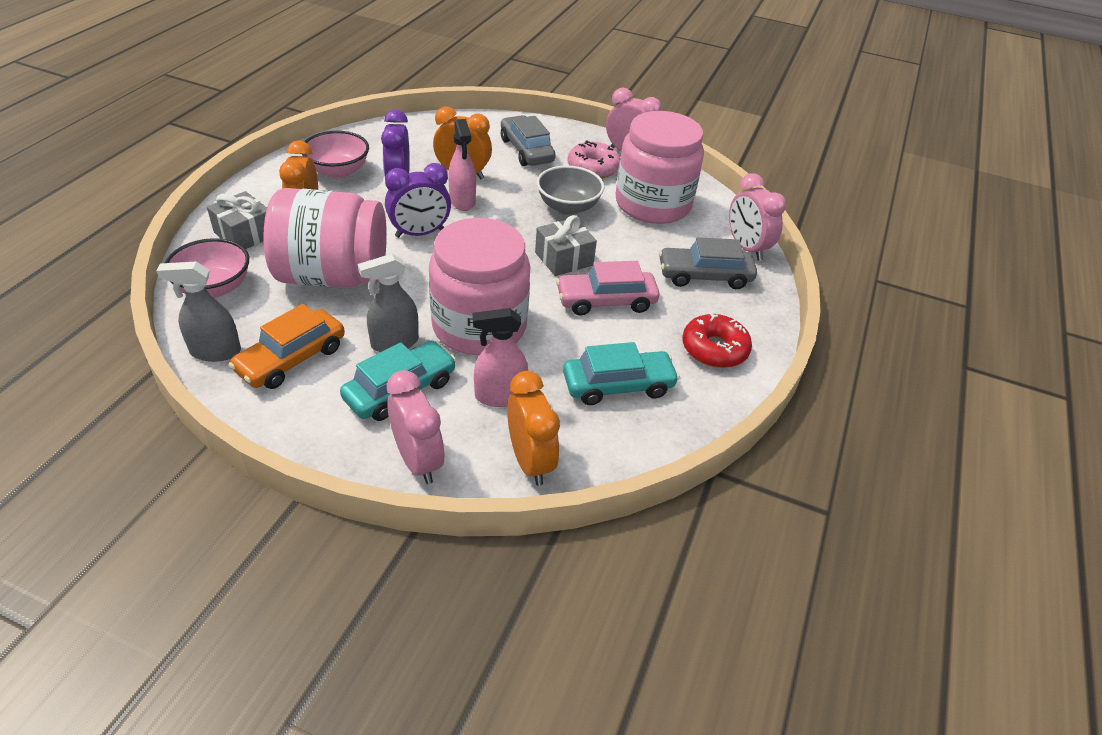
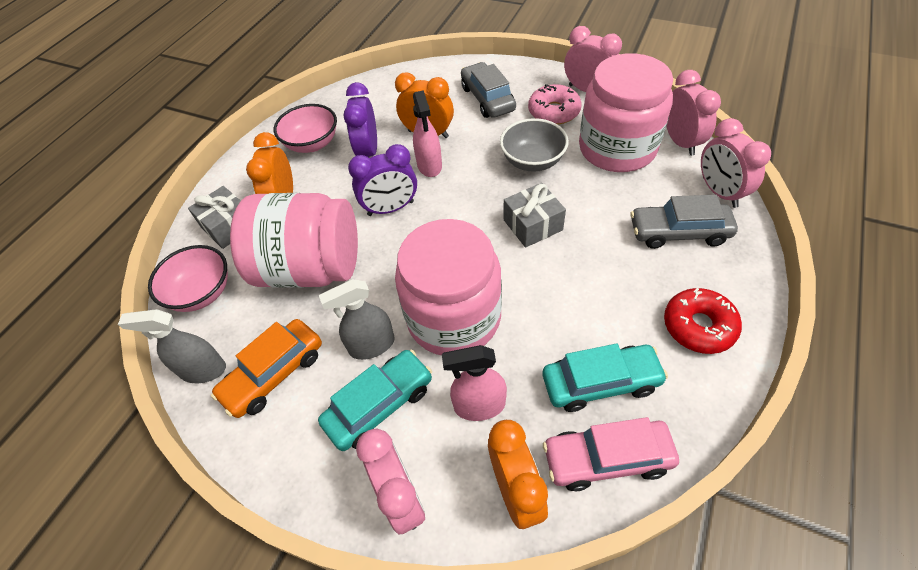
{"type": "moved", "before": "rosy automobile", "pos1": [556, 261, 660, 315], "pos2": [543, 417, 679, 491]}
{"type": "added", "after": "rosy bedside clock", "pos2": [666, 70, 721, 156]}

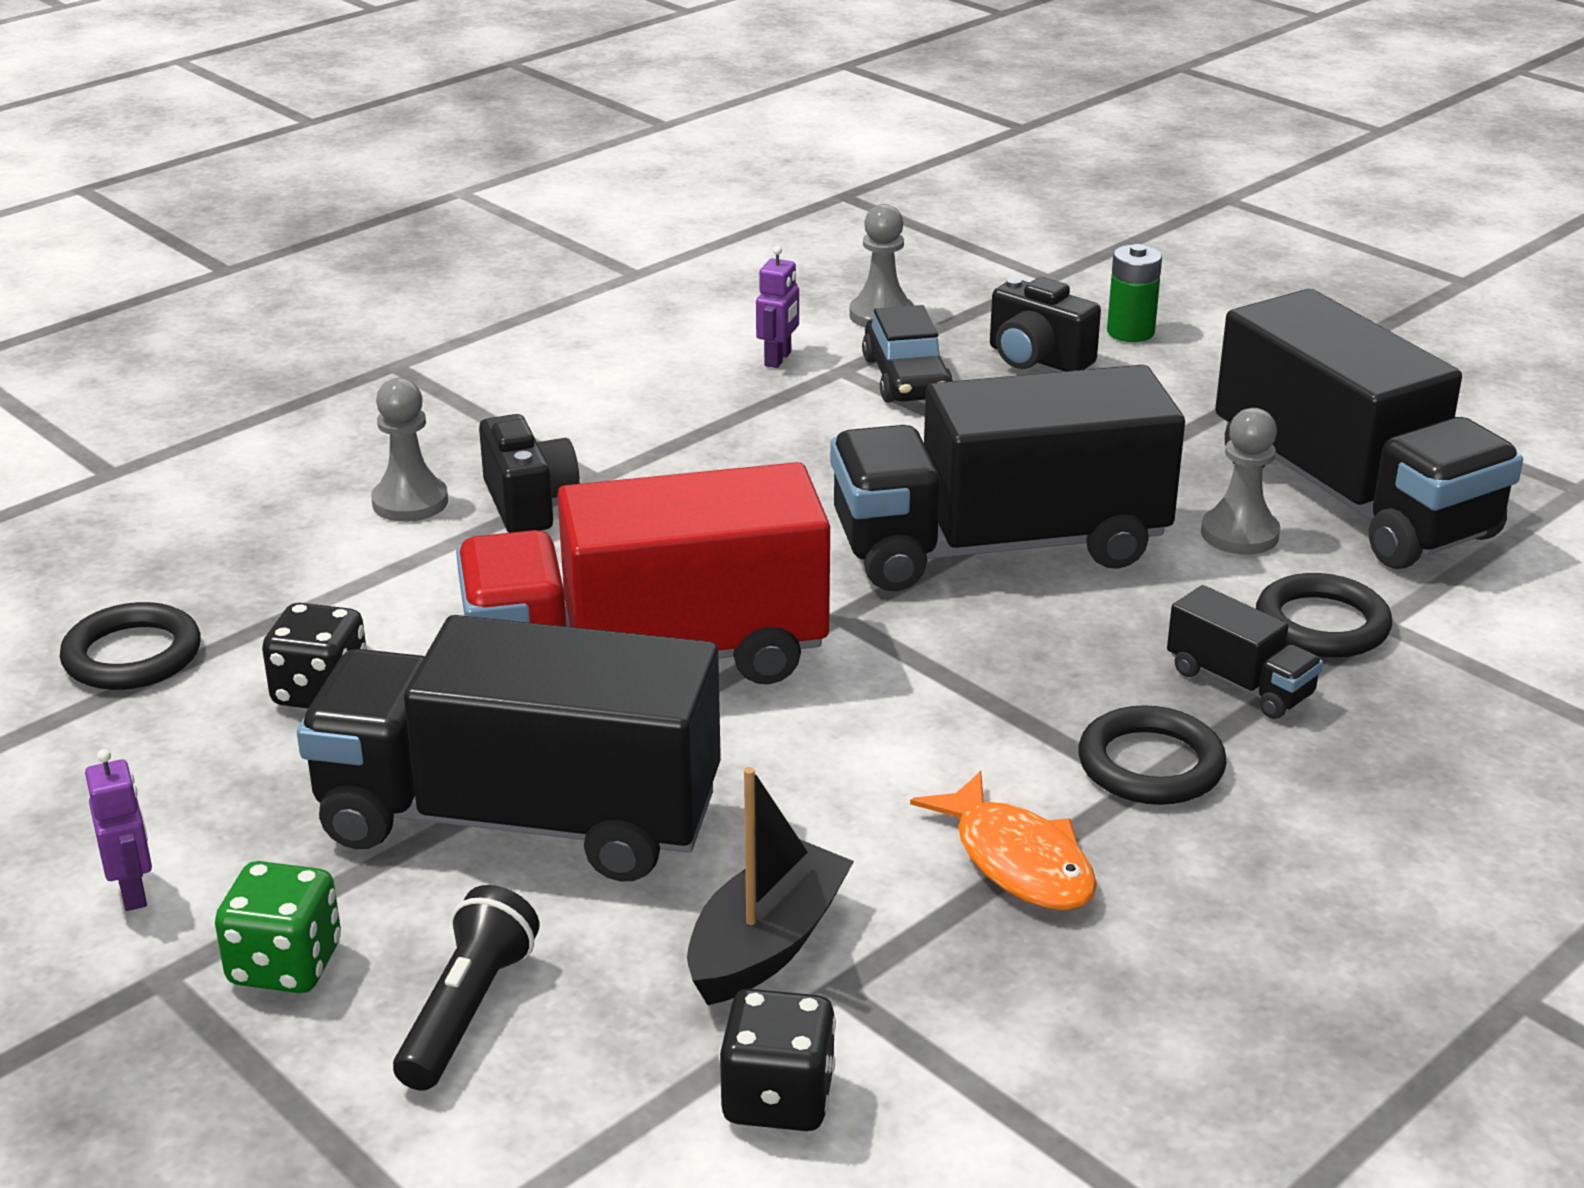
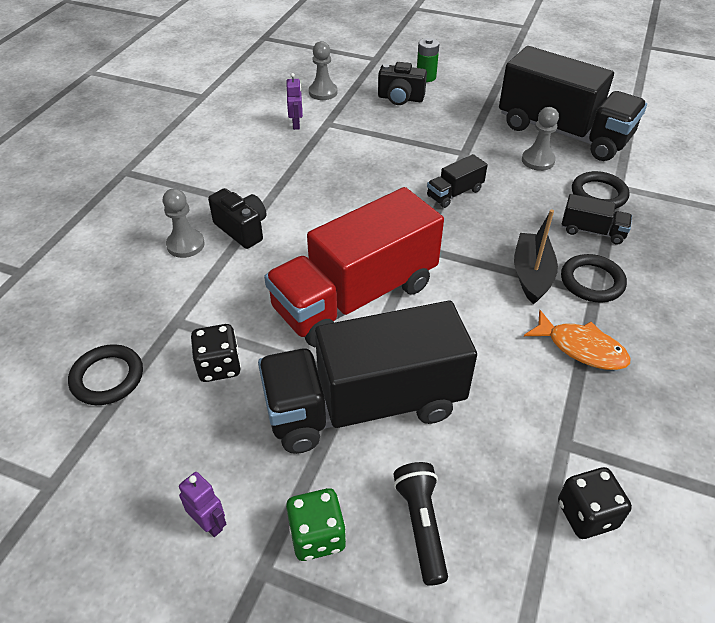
{"type": "moved", "before": "black sailboat", "pos1": [687, 767, 854, 1005], "pos2": [514, 209, 558, 305]}
{"type": "resized", "before": "black lorry", "pos1": [830, 365, 1185, 591], "pos2": [427, 154, 488, 208], "scale": 0.42}
{"type": "removed", "before": "black automobile", "pos1": [862, 305, 953, 403]}

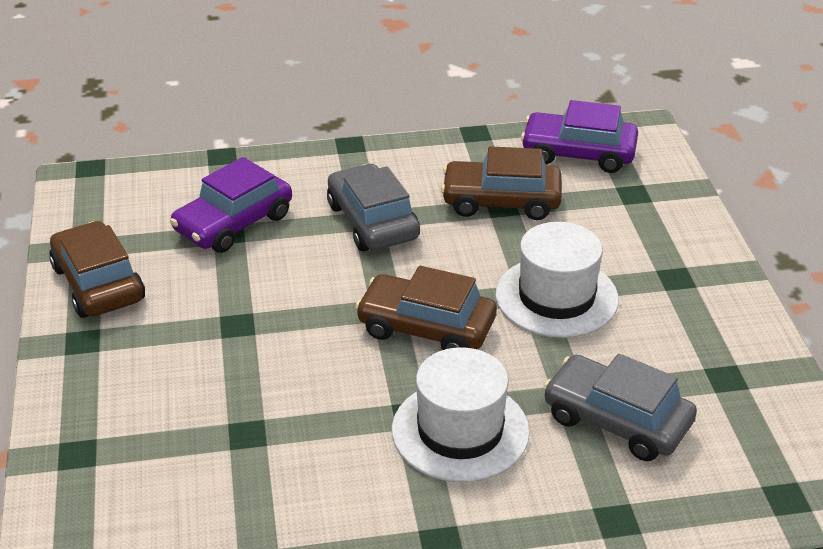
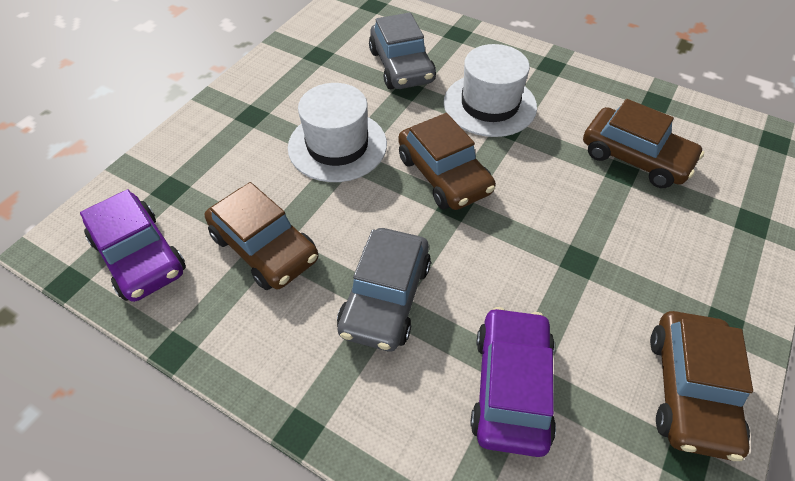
{"type": "turned", "before": "violet automobile", "pos1": [170, 157, 292, 253], "pos2": [470, 307, 556, 457], "turn": -75}
{"type": "added", "after": "dark brown automobile", "pos2": [583, 99, 704, 188]}

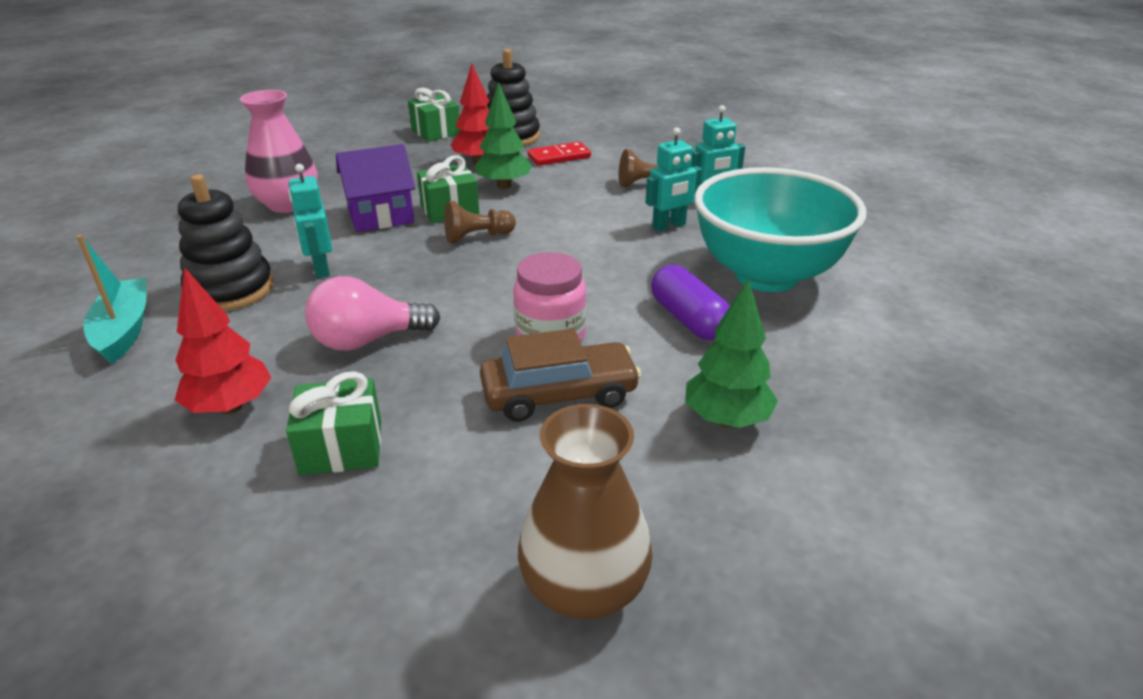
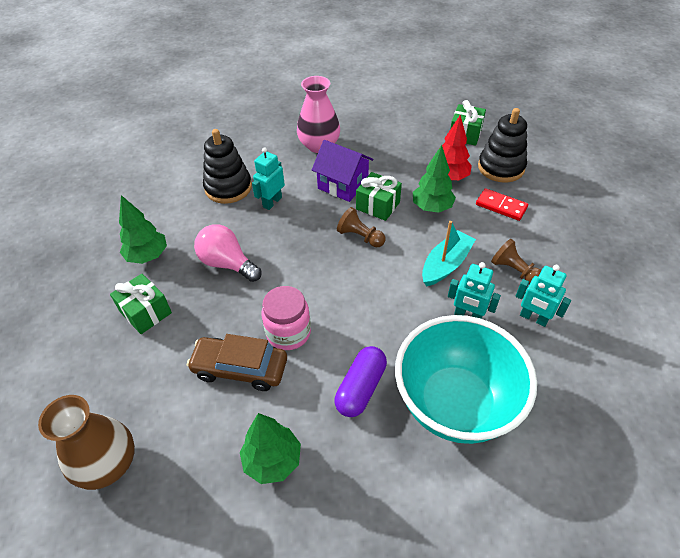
{"type": "moved", "before": "turquoise sailboat", "pos1": [76, 235, 147, 364], "pos2": [422, 221, 476, 286]}
{"type": "recoloured", "before": "crimson toy tree", "after": "leaf-green toy tree", "pos1": [175, 267, 272, 414], "pos2": [119, 195, 167, 264]}
{"type": "turned", "before": "dark brown automobile", "pos1": [480, 329, 641, 422], "pos2": [187, 334, 287, 391], "turn": 150}

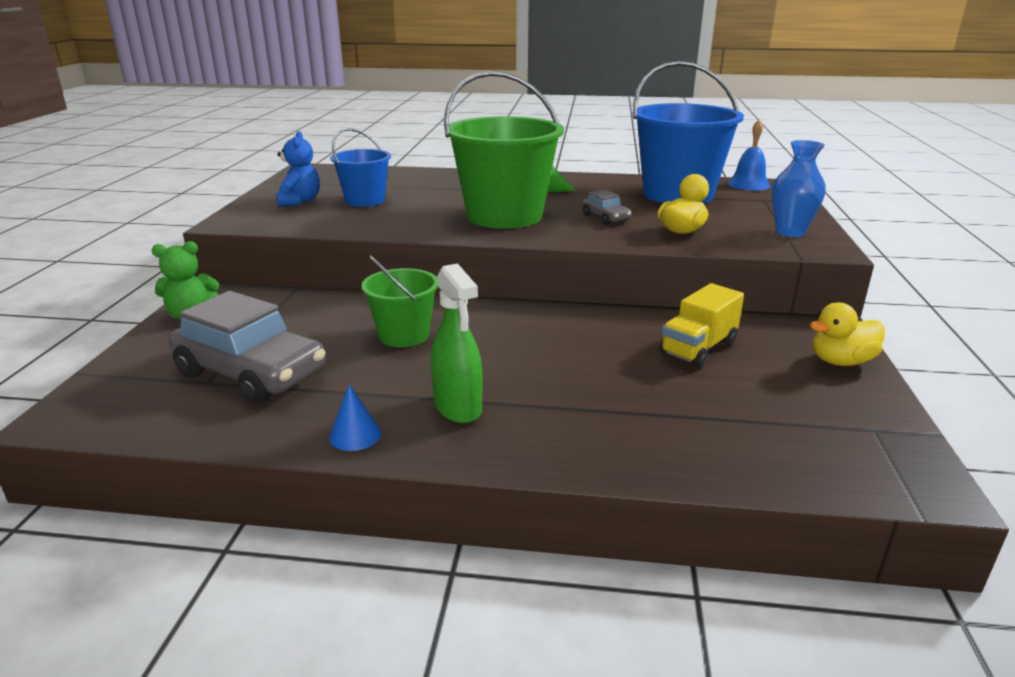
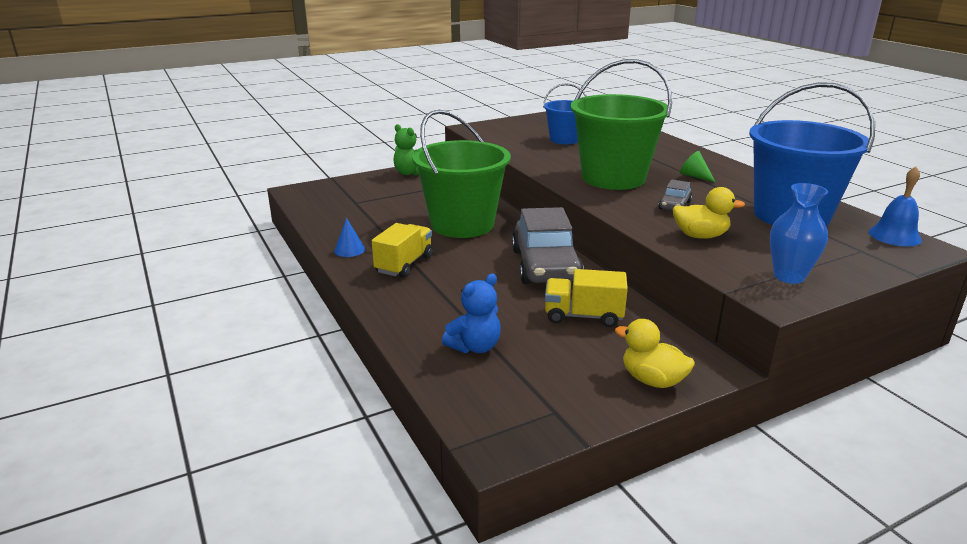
{"type": "moved", "before": "ash-grey automobile", "pos1": [169, 291, 326, 404], "pos2": [512, 207, 584, 284]}
{"type": "moved", "before": "royal blue teddy bear", "pos1": [276, 131, 320, 207], "pos2": [442, 274, 501, 353]}
{"type": "resized", "before": "leaf-green pail", "pos1": [361, 255, 438, 347], "pos2": [412, 110, 511, 238], "scale": 1.82}
{"type": "replaced", "before": "leaf-green spray bottle", "after": "bright yellow lorry", "pos1": [431, 263, 483, 423], "pos2": [372, 223, 433, 278]}

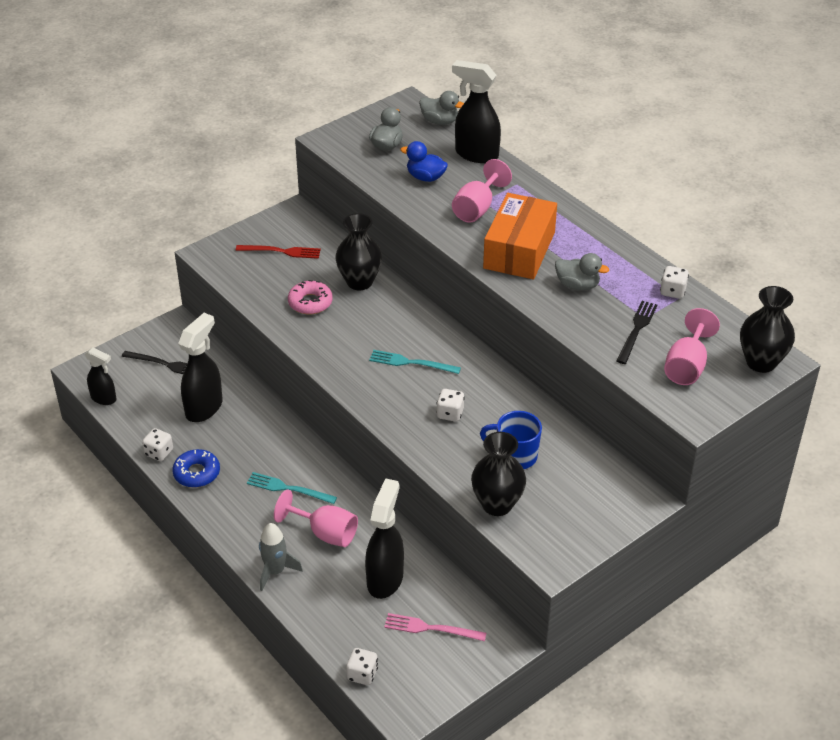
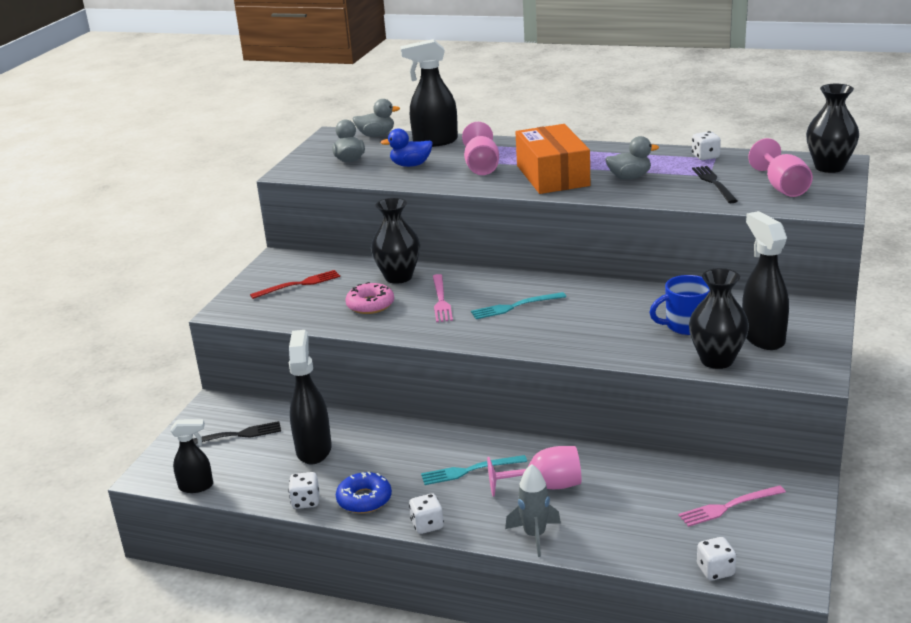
{"type": "moved", "before": "black spray bottle", "pos1": [365, 478, 404, 599], "pos2": [742, 211, 789, 350]}
{"type": "moved", "before": "snow-white dice", "pos1": [436, 389, 465, 422], "pos2": [409, 494, 444, 534]}
{"type": "added", "after": "rosy dinner fork", "pos2": [433, 274, 453, 322]}

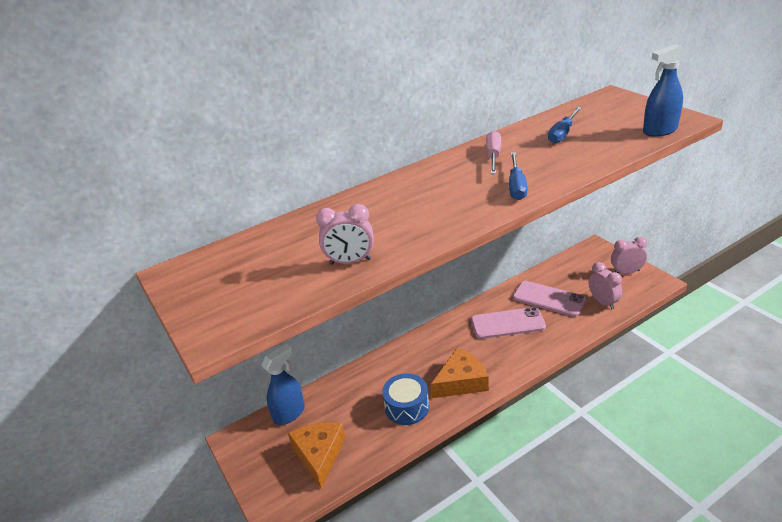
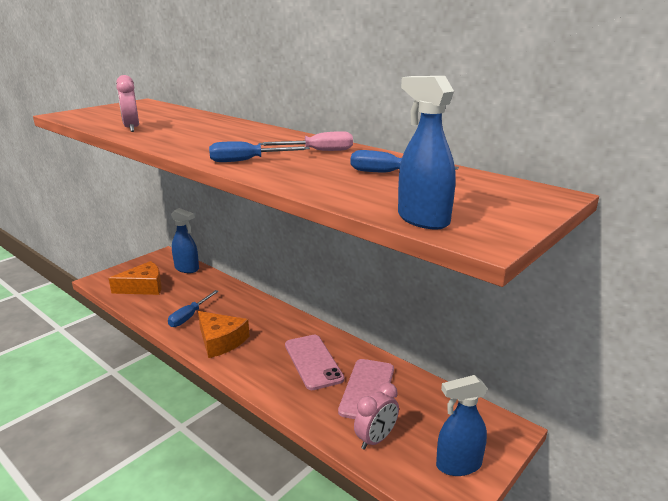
{"type": "replaced", "before": "royal blue drum", "after": "royal blue hand screwdriver", "pos1": [382, 373, 429, 425], "pos2": [168, 290, 219, 327]}
{"type": "replaced", "before": "rosy bedside clock", "after": "royal blue spray bottle", "pos1": [611, 237, 647, 274], "pos2": [436, 375, 488, 476]}

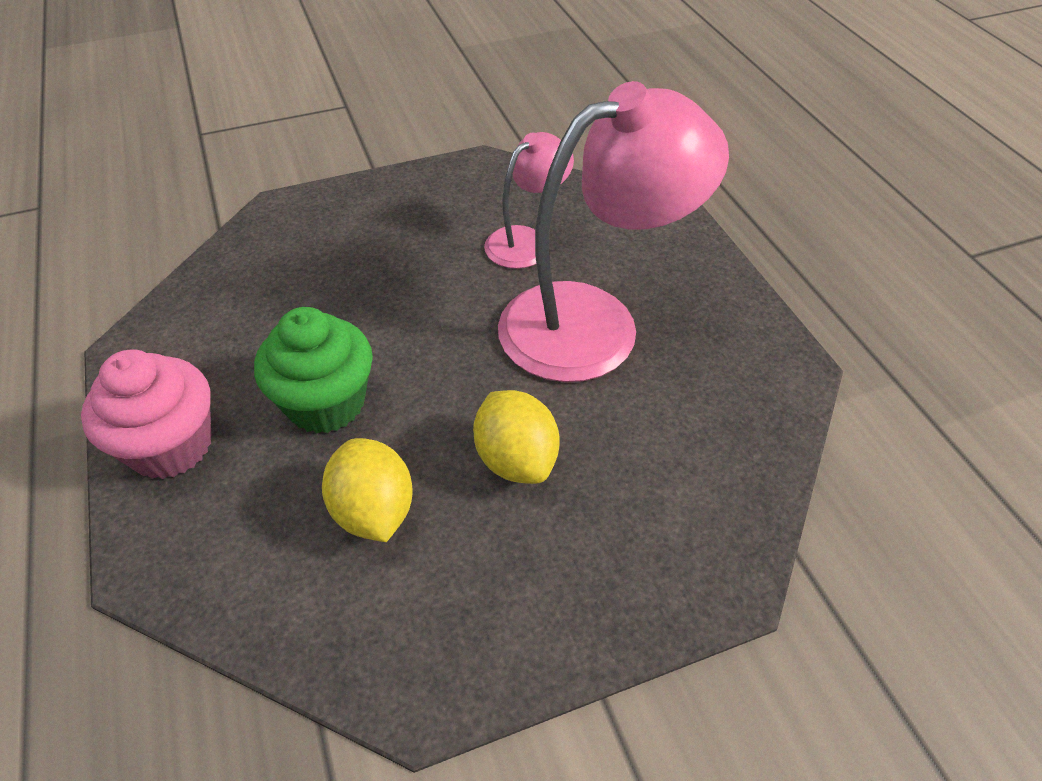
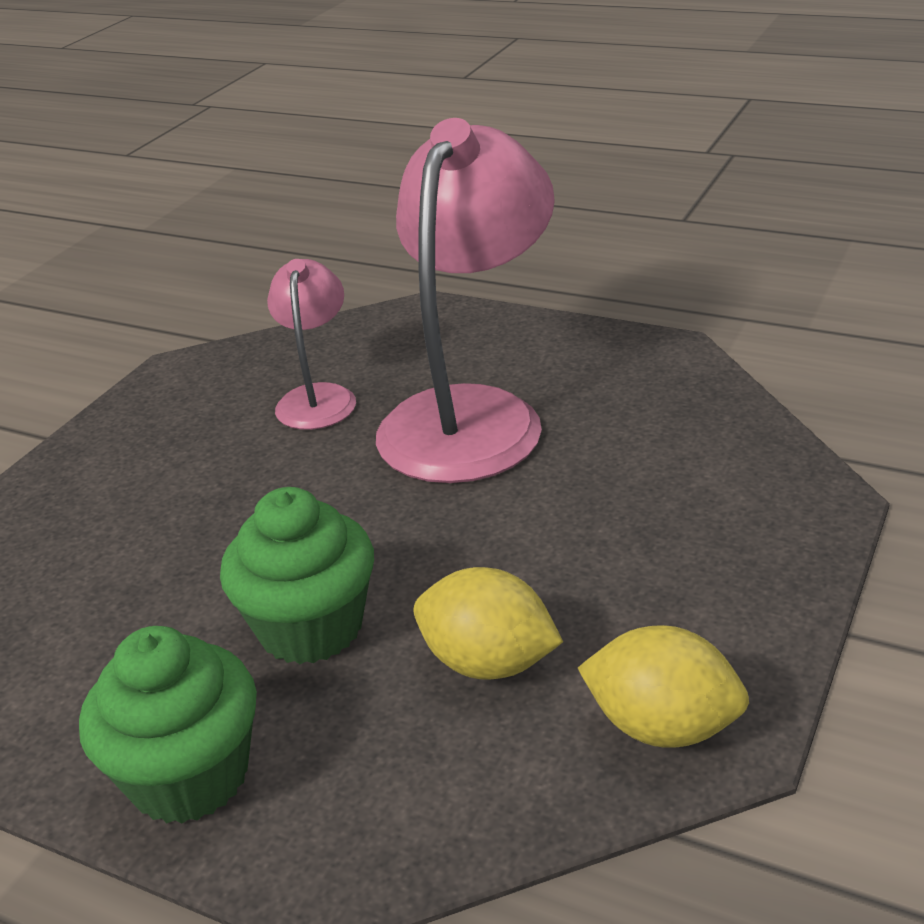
{"type": "recoloured", "before": "rosy muffin", "after": "leaf-green muffin", "pos1": [81, 350, 211, 479], "pos2": [79, 626, 257, 824]}
{"type": "moved", "before": "bright yellow lemon", "pos1": [473, 390, 560, 484], "pos2": [578, 625, 749, 748]}

